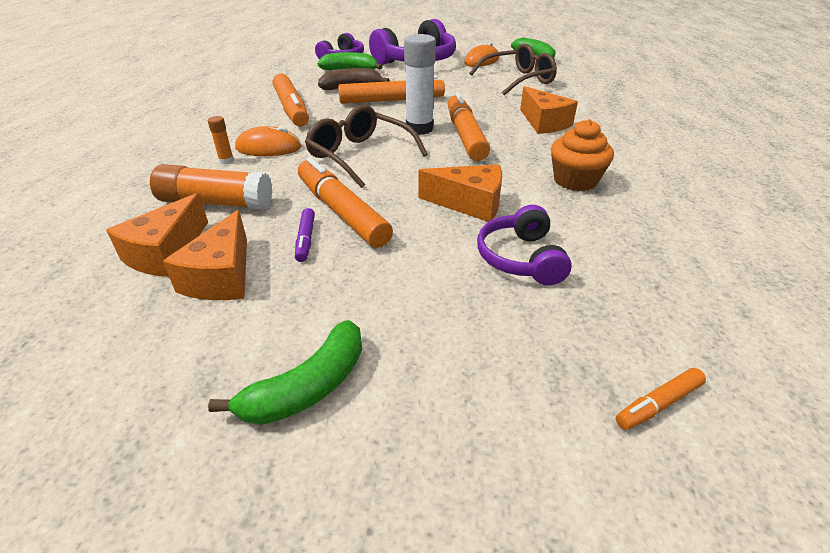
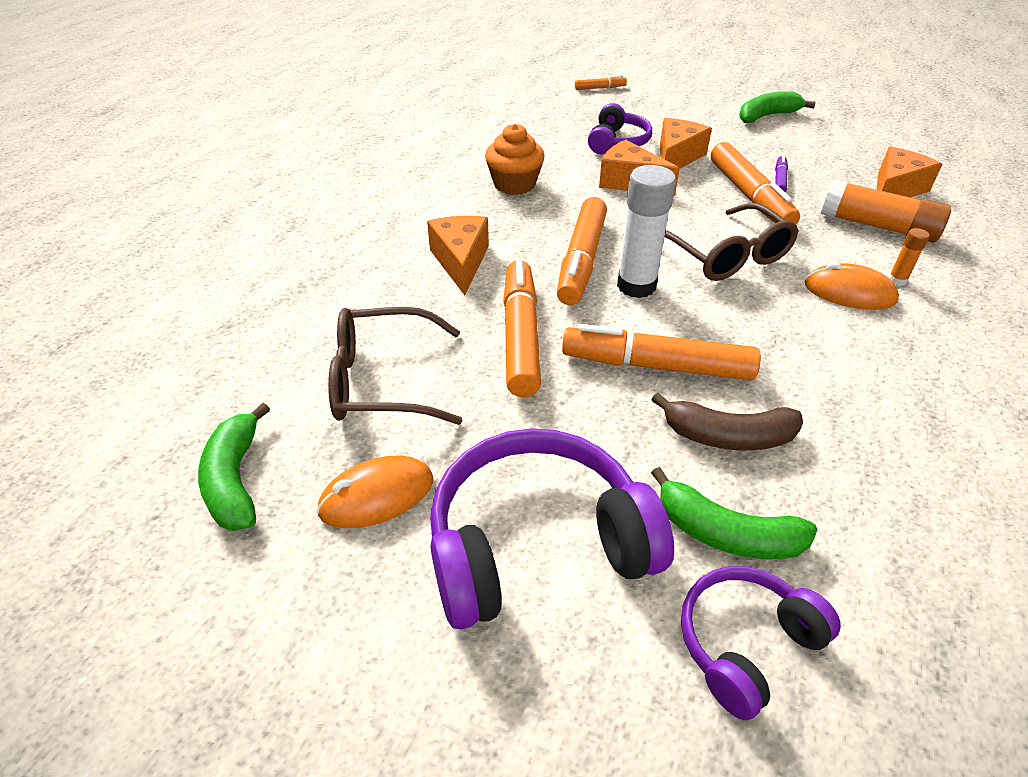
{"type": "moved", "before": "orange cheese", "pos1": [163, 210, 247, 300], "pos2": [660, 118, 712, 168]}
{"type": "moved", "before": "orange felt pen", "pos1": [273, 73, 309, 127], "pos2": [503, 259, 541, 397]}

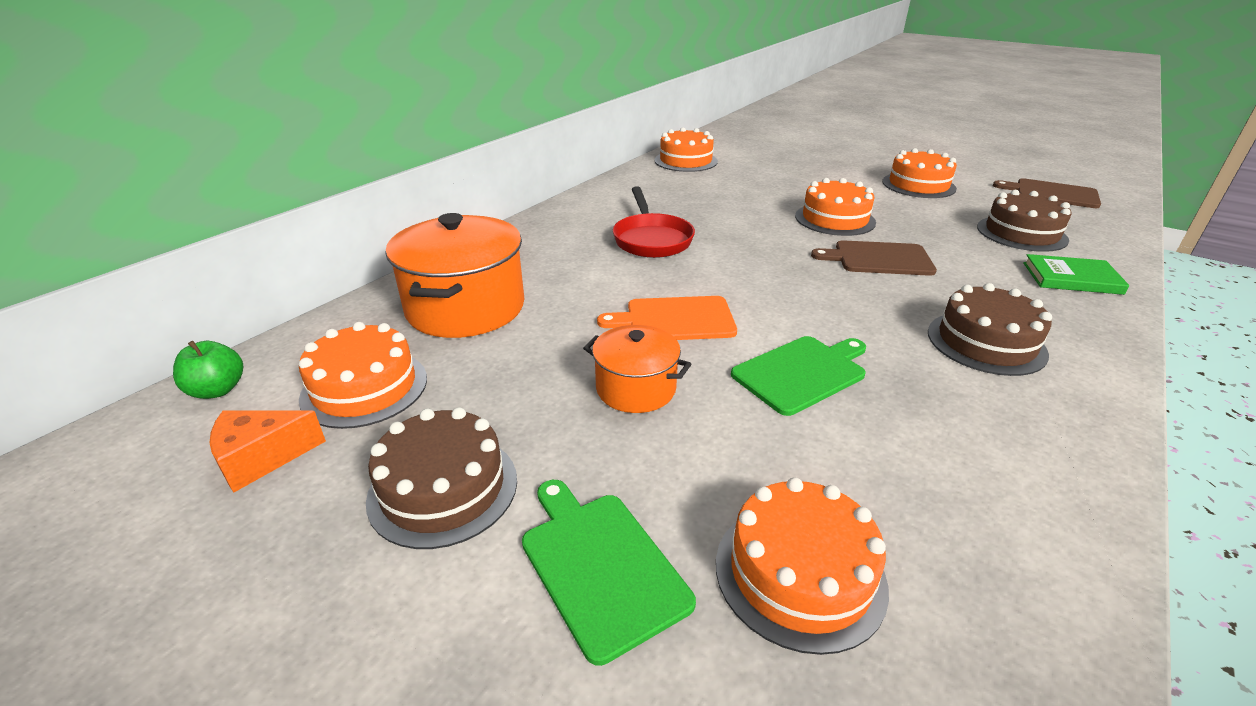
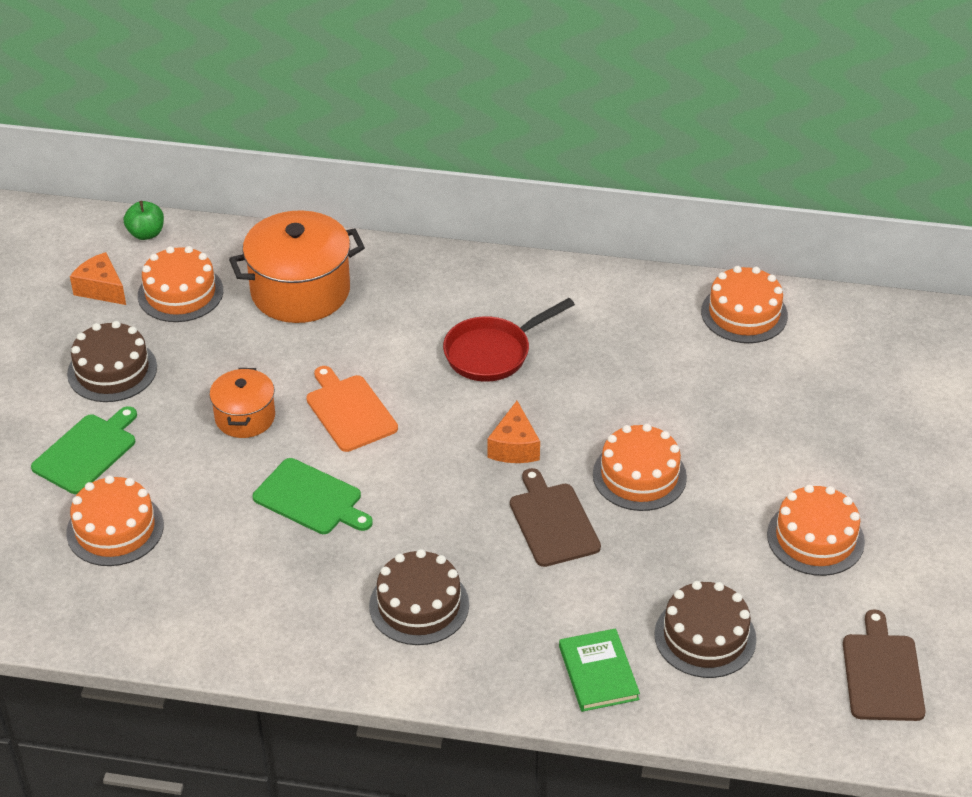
{"type": "added", "after": "orange cheese", "pos2": [487, 401, 540, 463]}

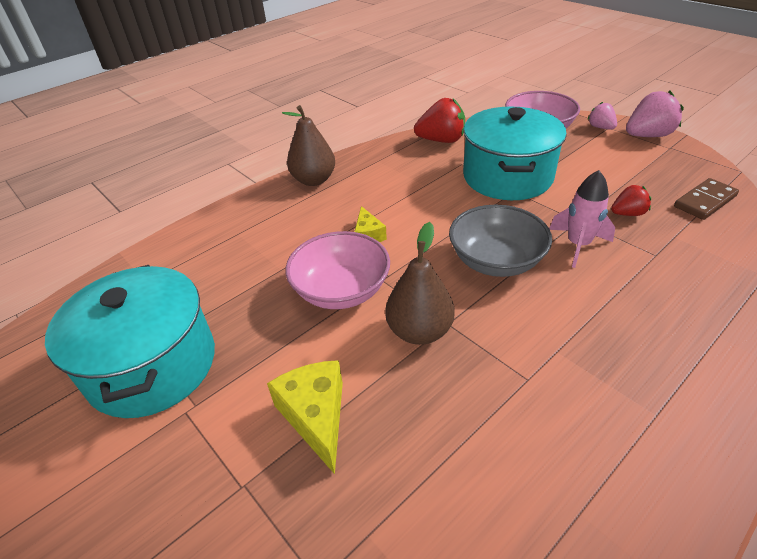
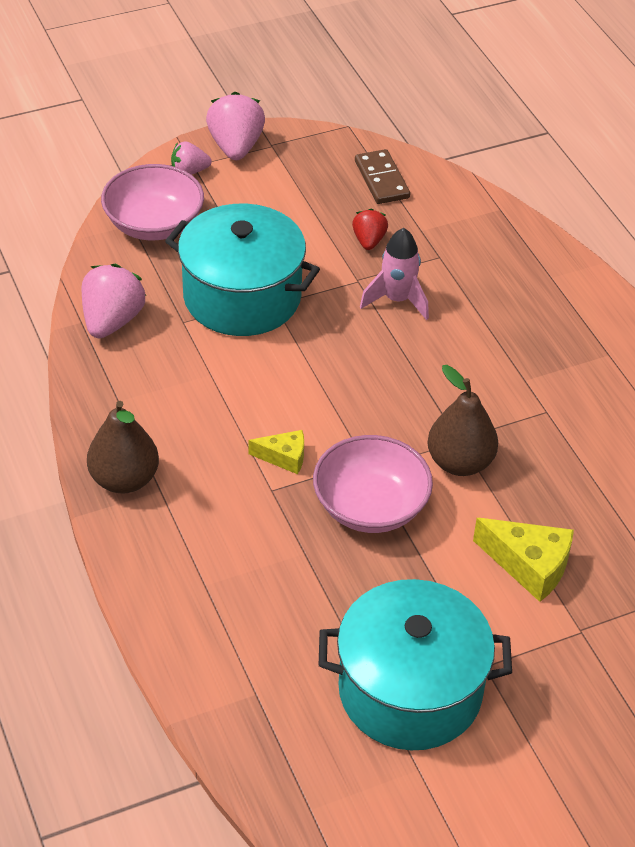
{"type": "turned", "before": "bright yellow cheese", "pos1": [267, 360, 343, 474], "pos2": [473, 518, 574, 602], "turn": -150}
{"type": "recoloured", "before": "crimson toy strawberry", "after": "rosy toy strawberry", "pos1": [414, 98, 465, 143], "pos2": [82, 264, 146, 338]}
{"type": "removed", "before": "ash-grey bowl", "pos1": [449, 205, 552, 277]}

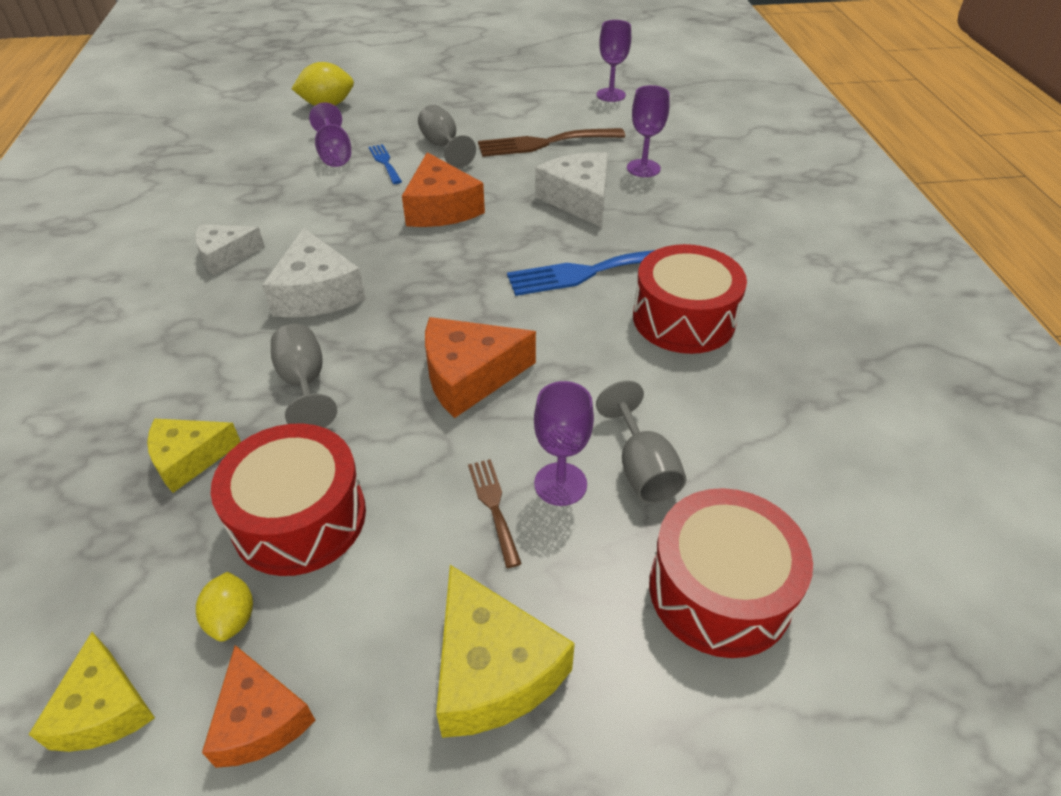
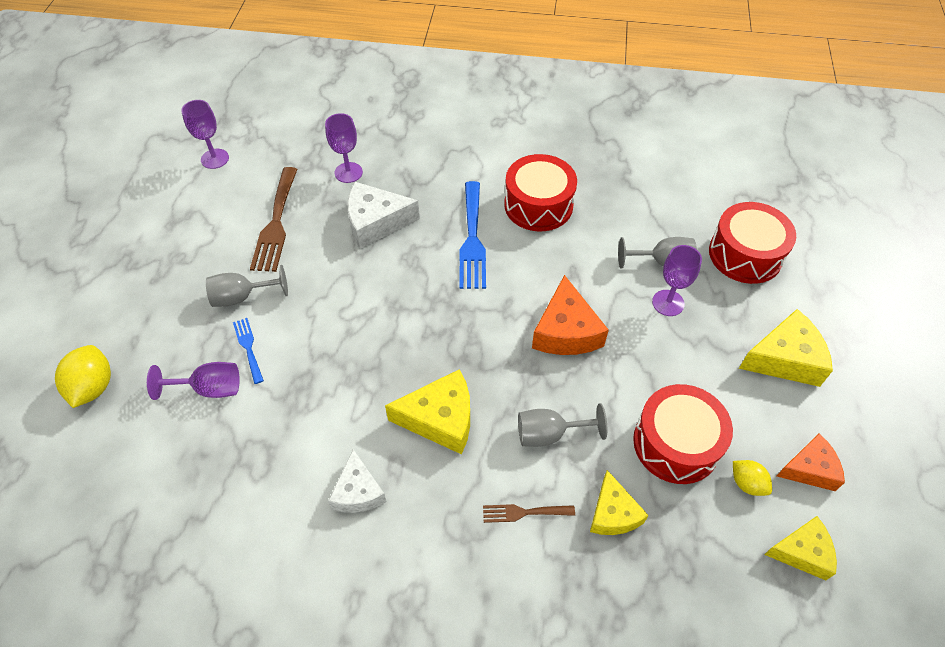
{"type": "turned", "before": "bright yellow lemon", "pos1": [196, 572, 253, 642], "pos2": [733, 460, 772, 496], "turn": 45}
{"type": "recoloured", "before": "snow-white cheese", "after": "bright yellow cheese", "pos1": [262, 228, 366, 318], "pos2": [385, 369, 470, 455]}
{"type": "turned", "before": "royal blue dinner fork", "pos1": [369, 144, 402, 184], "pos2": [233, 318, 264, 384], "turn": 75}
{"type": "removed", "before": "orange cheese", "pos1": [402, 152, 485, 227]}
{"type": "moved", "before": "dark brown dinner fork", "pos1": [468, 459, 522, 568], "pos2": [483, 504, 575, 523]}

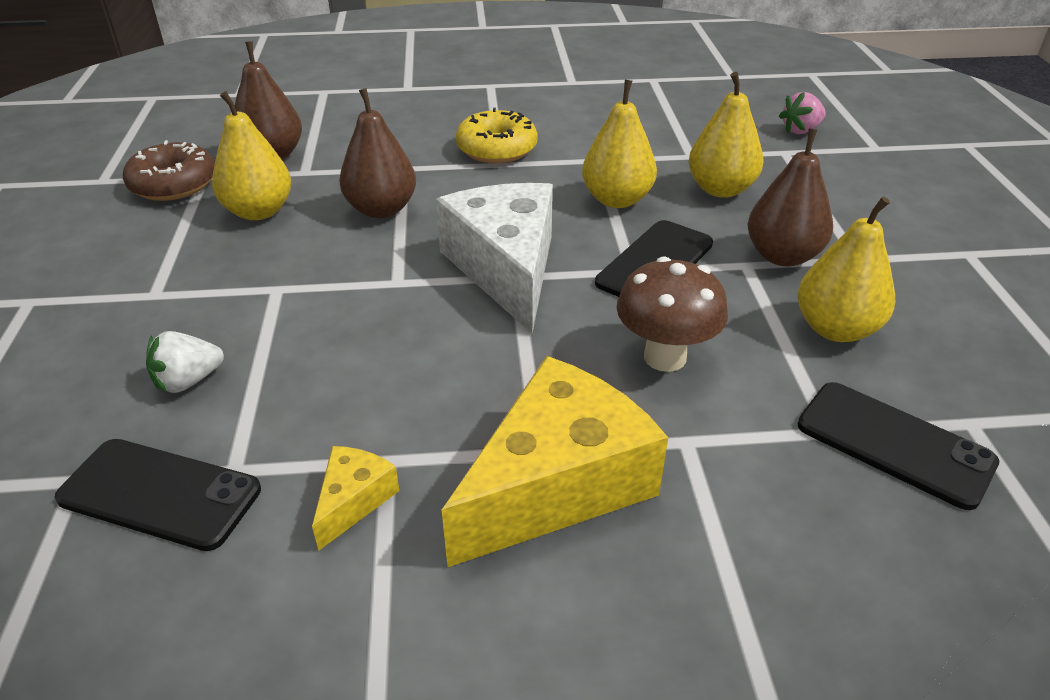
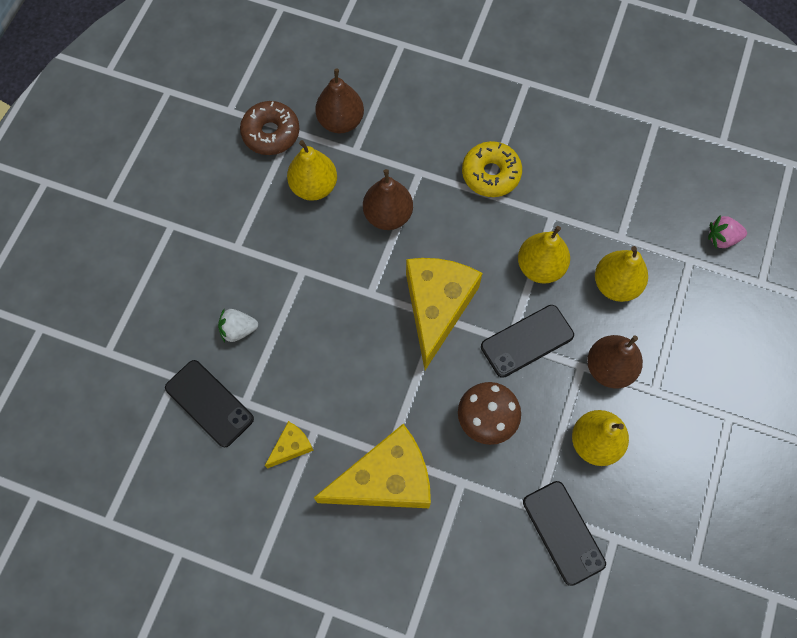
{"type": "recoloured", "before": "snow-white cheese", "after": "bright yellow cheese", "pos1": [436, 183, 553, 334], "pos2": [406, 258, 483, 370]}

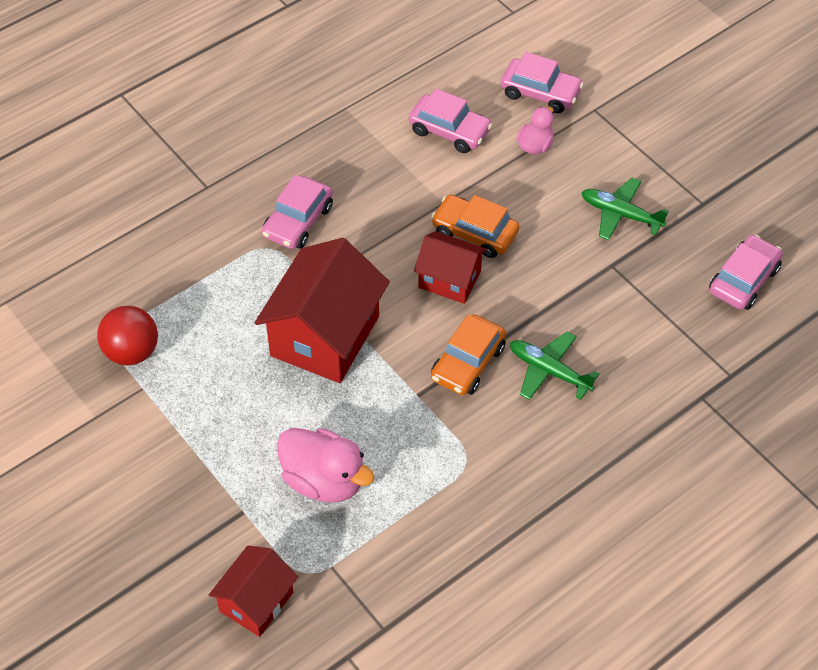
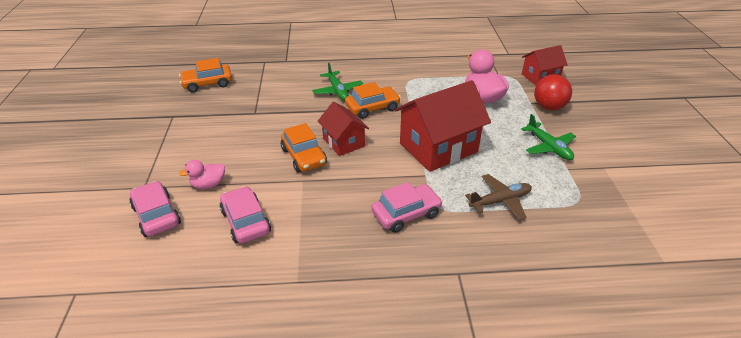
{"type": "moved", "before": "crimson ball", "pos1": [97, 306, 158, 365], "pos2": [534, 74, 572, 110]}
{"type": "moved", "before": "leaf-green aeroplane", "pos1": [581, 178, 668, 240], "pos2": [521, 114, 576, 160]}
{"type": "recoloured", "before": "rosy automobile", "after": "orange automobile", "pos1": [709, 235, 783, 310], "pos2": [179, 58, 232, 93]}
{"type": "added", "after": "dark brown aeroplane", "pos2": [465, 174, 532, 220]}

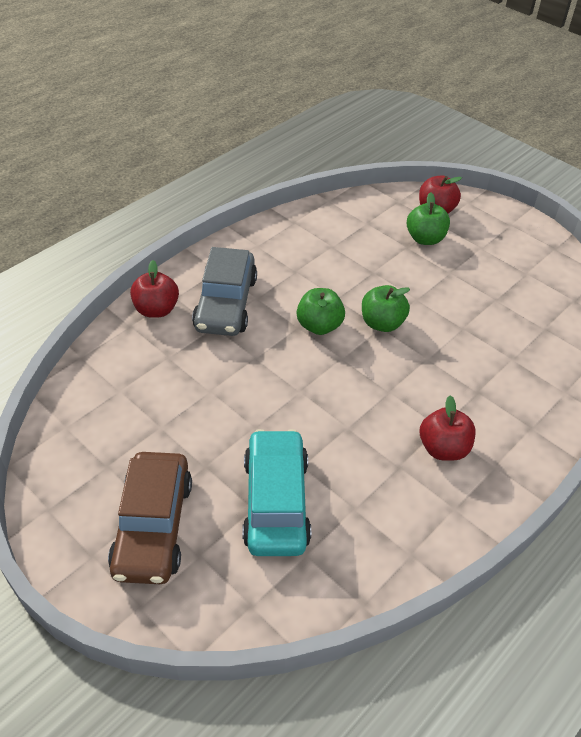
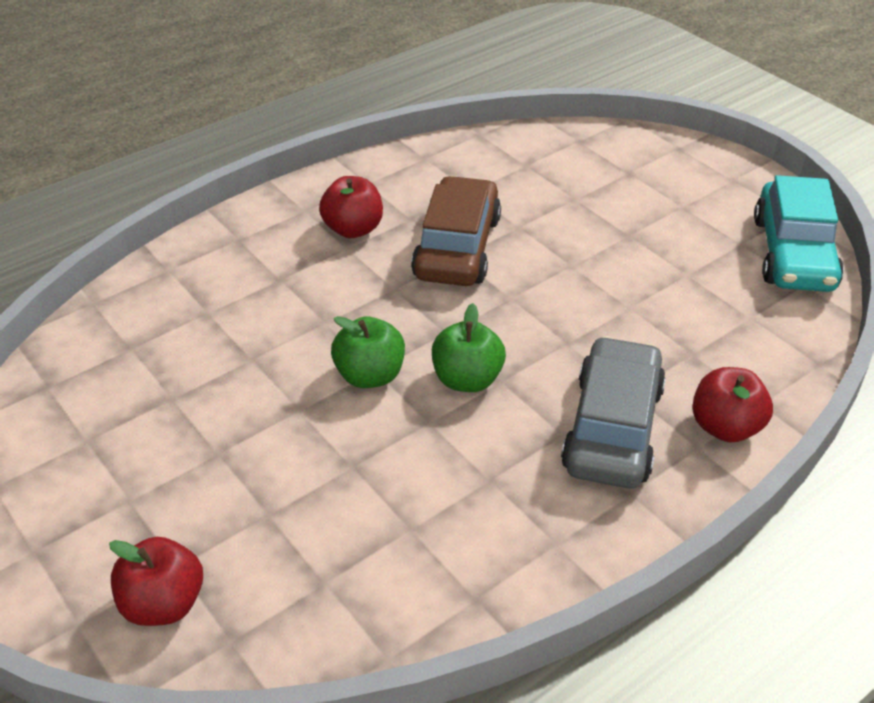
{"type": "moved", "before": "dark brown automobile", "pos1": [108, 452, 192, 584], "pos2": [411, 176, 501, 286]}
{"type": "moved", "before": "turquoise automobile", "pos1": [242, 429, 311, 556], "pos2": [754, 175, 844, 292]}
{"type": "removed", "before": "leaf-green toy apple", "pos1": [406, 192, 450, 245]}

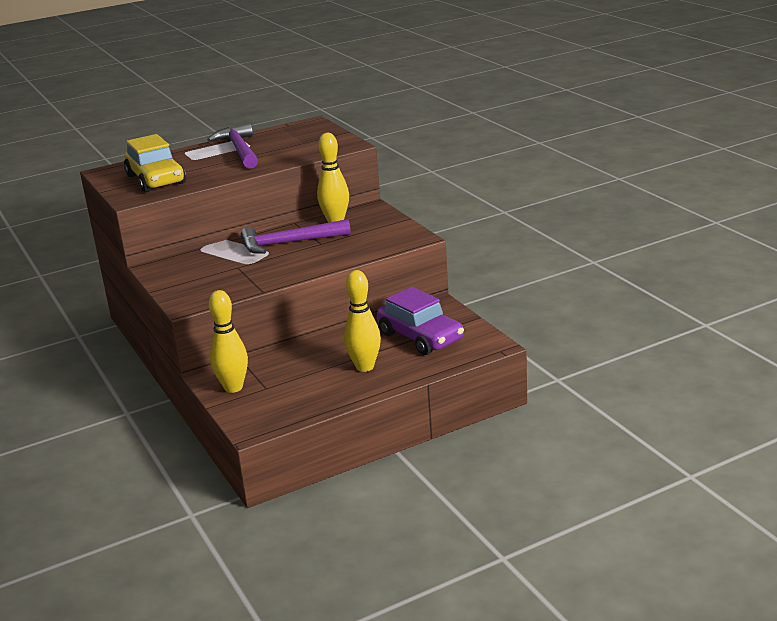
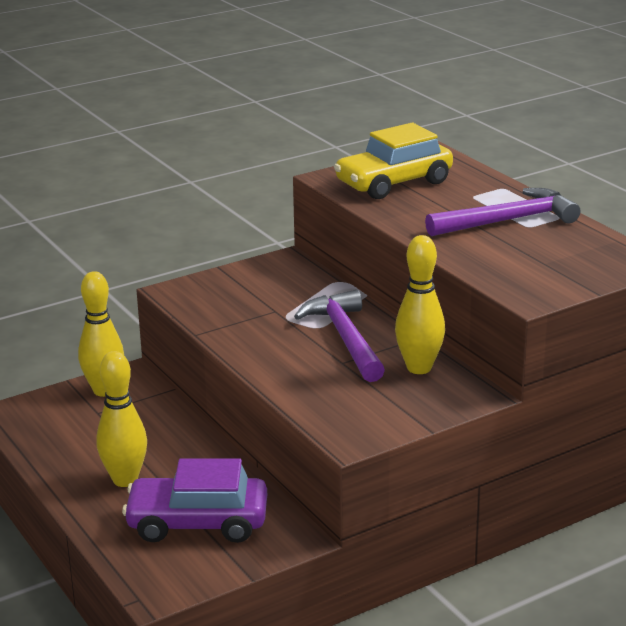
{"type": "turned", "before": "violet automobile", "pos1": [377, 287, 464, 355], "pos2": [122, 458, 267, 543], "turn": 45}

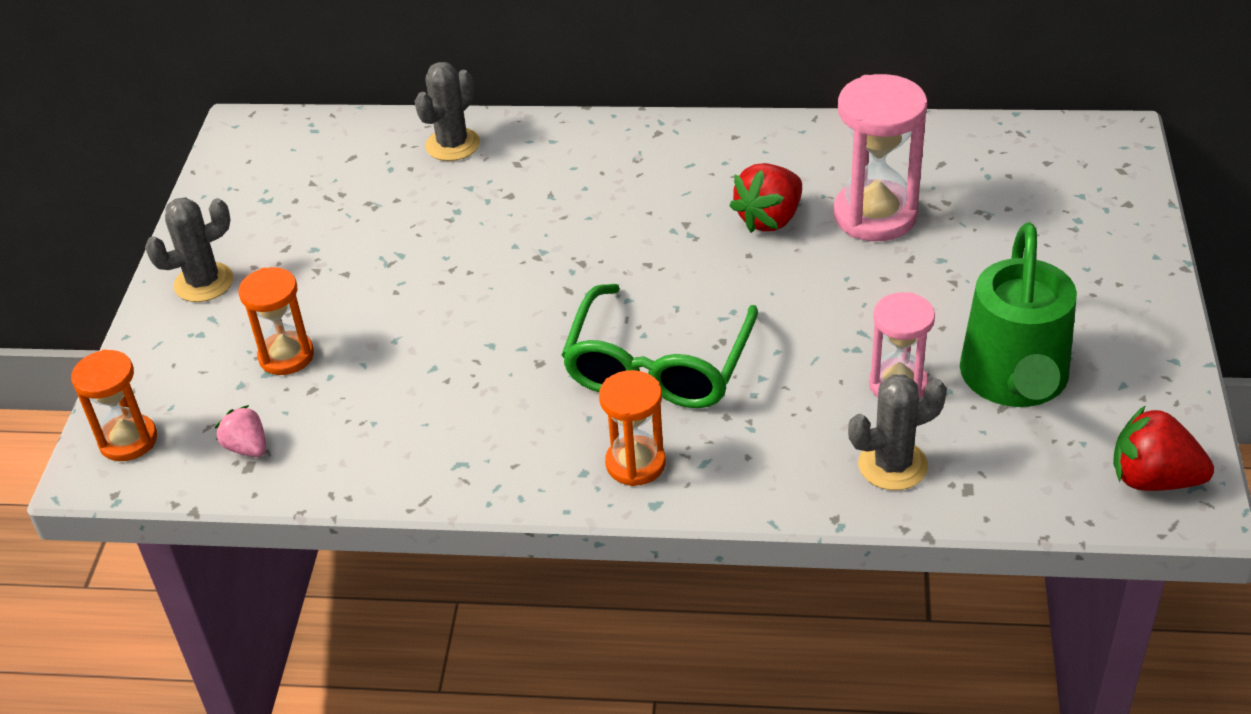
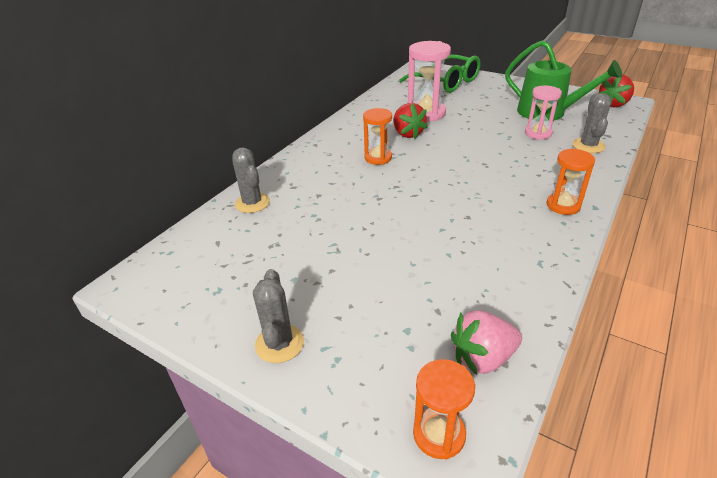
{"type": "resized", "before": "rosy toy strawberry", "pos1": [215, 405, 266, 457], "pos2": [451, 310, 522, 375], "scale": 1.64}
{"type": "moved", "before": "orange sand timer", "pos1": [239, 267, 314, 375], "pos2": [363, 108, 392, 165]}
{"type": "moved", "before": "leaf-green spectacles", "pos1": [562, 284, 758, 408], "pos2": [399, 55, 481, 93]}

